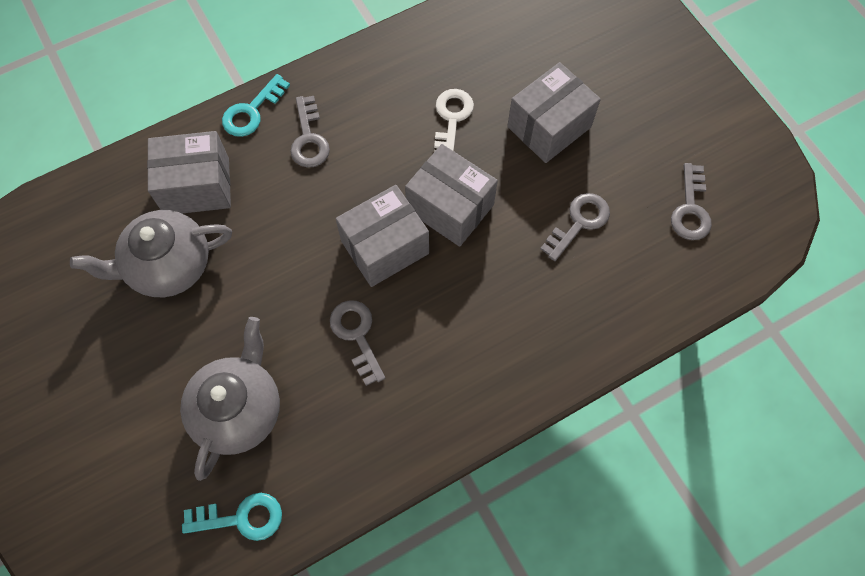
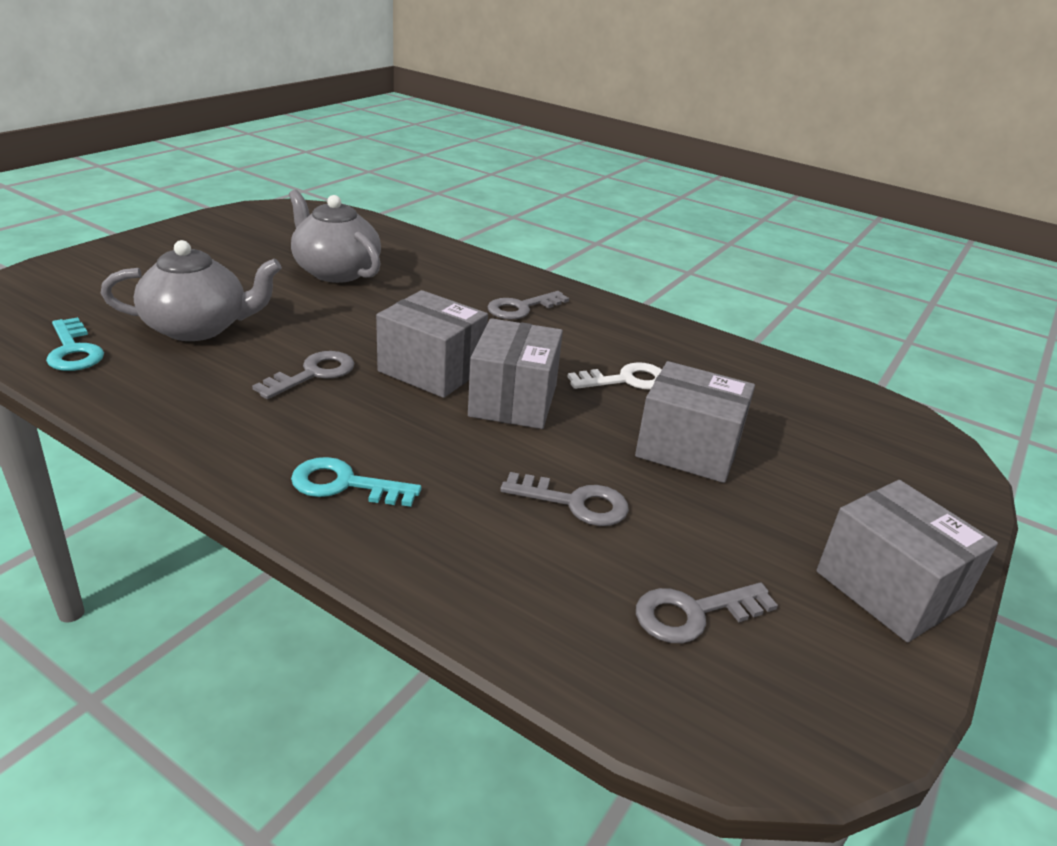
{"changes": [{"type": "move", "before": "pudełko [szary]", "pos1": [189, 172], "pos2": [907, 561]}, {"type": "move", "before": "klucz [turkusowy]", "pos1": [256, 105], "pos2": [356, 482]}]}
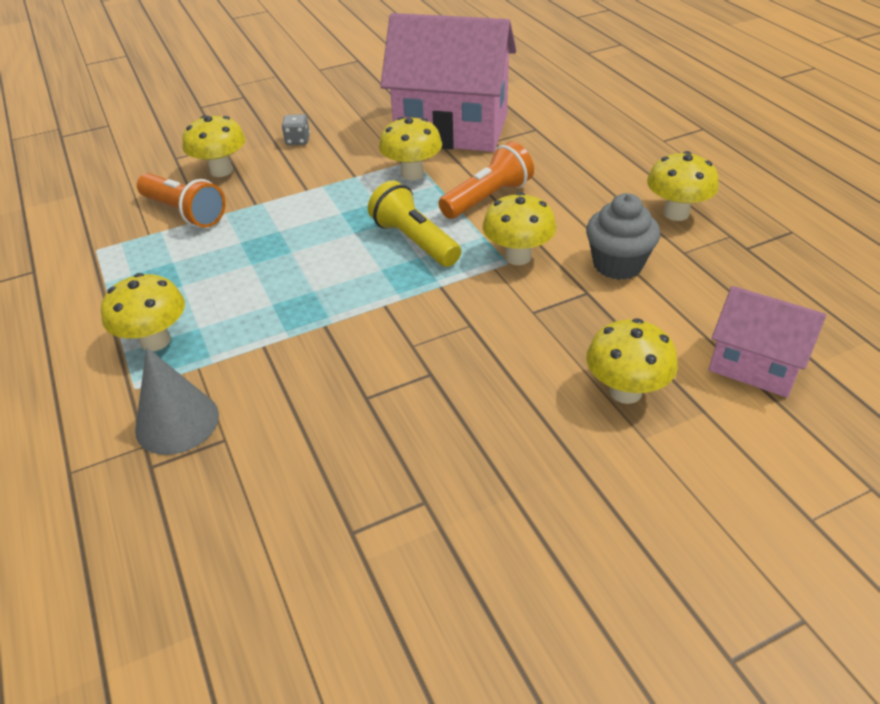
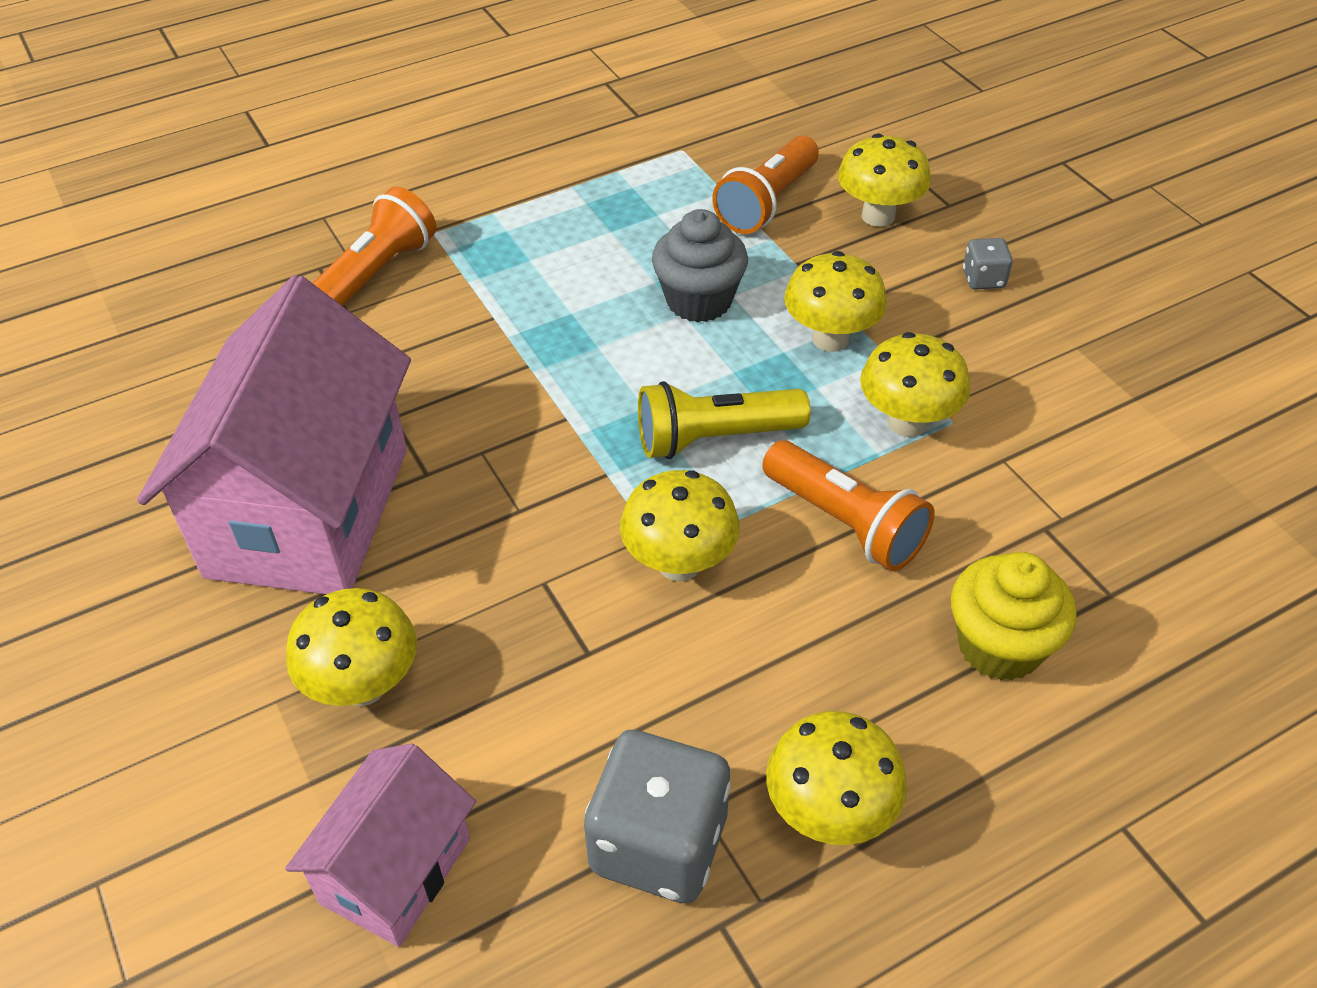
{"changes": [{"type": "move", "before": "grzyb [żółty]", "pos1": [143, 312], "pos2": [835, 301]}, {"type": "replace", "before": "stożek [szary]", "after": "latarka [pomarańczowy]", "pos1": [177, 401], "pos2": [374, 246]}, {"type": "rotate", "before": "latarka [żółty]", "pos1": [414, 223], "pos2": [724, 420], "turn": -150}, {"type": "move", "before": "domek [różowy]", "pos1": [448, 82], "pos2": [274, 434]}, {"type": "move", "before": "muffinka [szary]", "pos1": [623, 236], "pos2": [700, 265]}, {"type": "insert", "after": "kostka do gry [szary]", "pos2": [657, 816]}, {"type": "insert", "after": "muffinka [żółty]", "pos2": [1014, 616]}]}
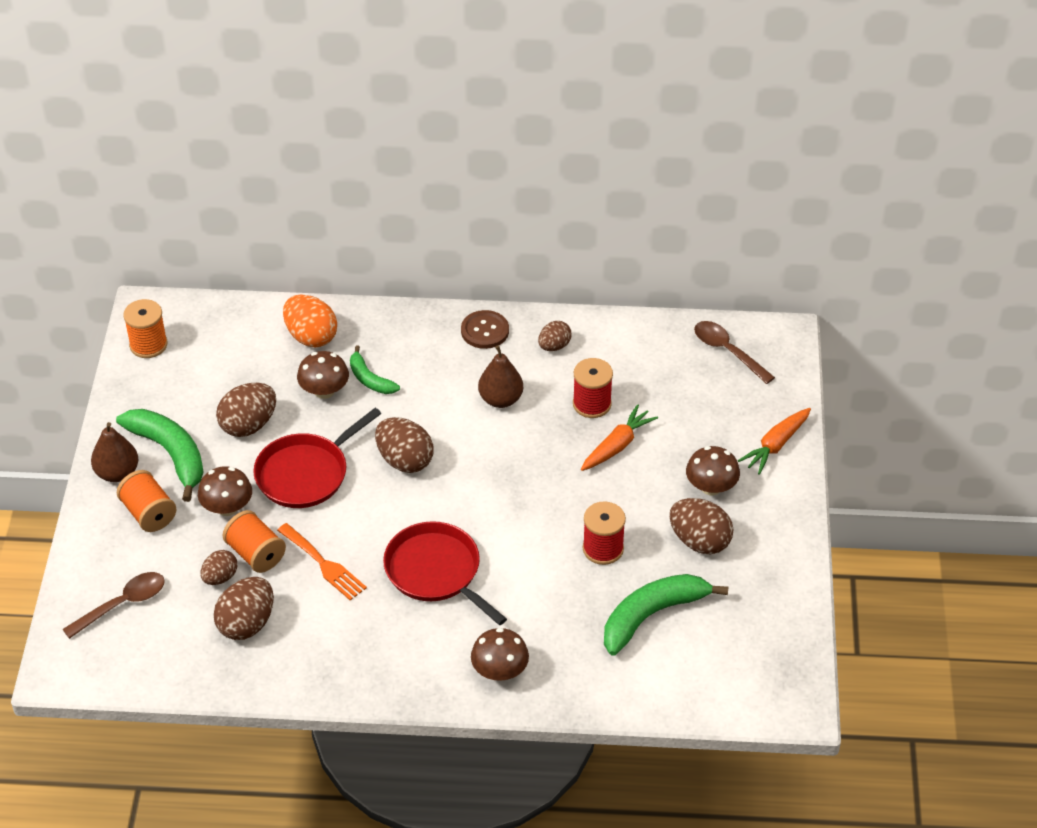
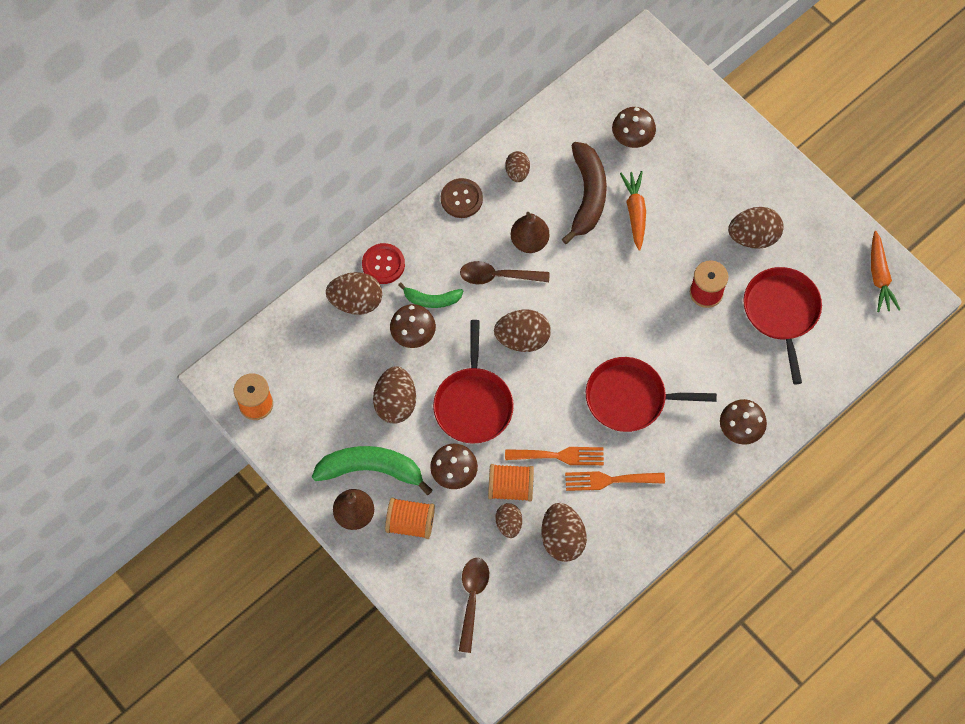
{"changes": [{"type": "recolor", "before": "jajko [pomarańczowy]", "after": "jajko [brązowy]", "pos1": [310, 320], "pos2": [354, 293]}, {"type": "replace", "before": "szpulka [czerwony]", "after": "banan [brązowy]", "pos1": [593, 388], "pos2": [584, 193]}, {"type": "replace", "before": "banan [zielony]", "after": "patelnia [czerwony]", "pos1": [666, 614], "pos2": [782, 325]}, {"type": "move", "before": "grzyb [brązowy]", "pos1": [713, 470], "pos2": [634, 127]}, {"type": "move", "before": "łyżka [brązowy]", "pos1": [734, 352], "pos2": [504, 272]}, {"type": "move", "before": "marchewka [pomarańczowy]", "pos1": [774, 441], "pos2": [886, 271]}, {"type": "insert", "after": "guzik [czerwony]", "pos2": [383, 263]}, {"type": "insert", "after": "widelec [pomarańczowy]", "pos2": [615, 481]}]}
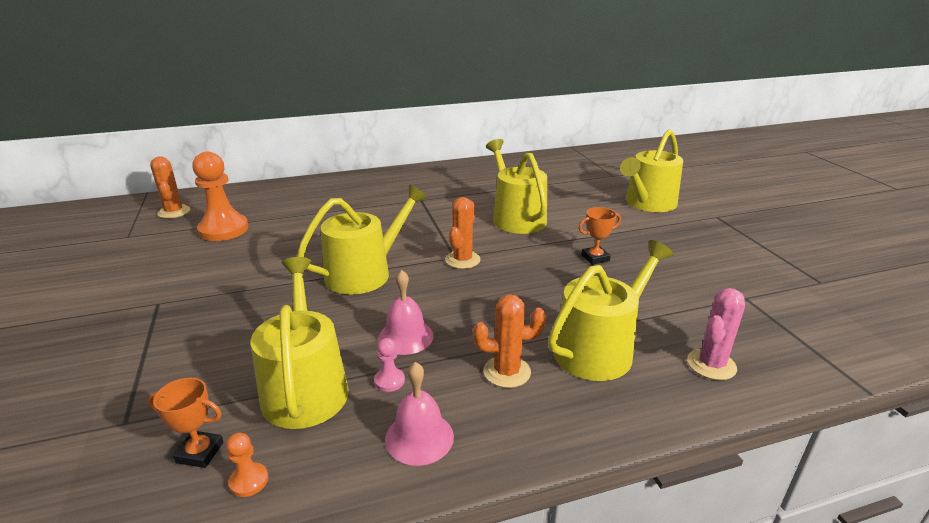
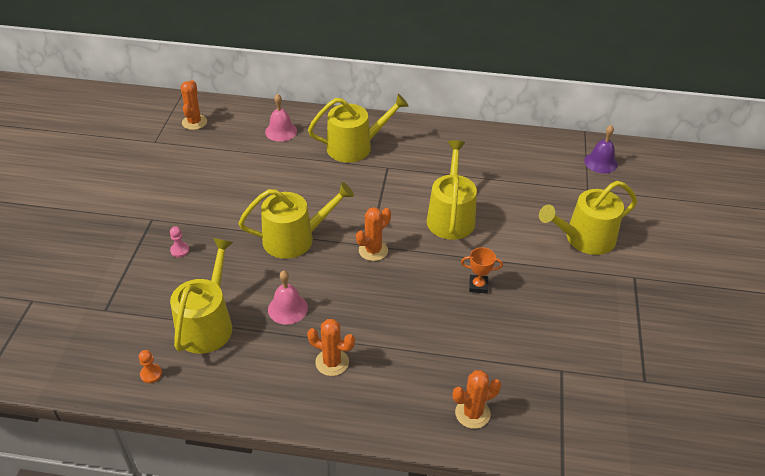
{"changes": [{"type": "delete", "before": "puchar [pomarańczowy]", "pos1": [186, 423]}, {"type": "delete", "before": "pionek [pomarańczowy]", "pos1": [220, 196]}, {"type": "move", "before": "pionek [różowy]", "pos1": [389, 365], "pos2": [179, 241]}, {"type": "move", "before": "dzwonek [różowy]", "pos1": [419, 414], "pos2": [281, 118]}, {"type": "move", "before": "konewka [żółty]", "pos1": [611, 310], "pos2": [358, 128]}, {"type": "recolor", "before": "kaktus [różowy]", "after": "kaktus [pomarańczowy]", "pos1": [716, 334], "pos2": [477, 399]}, {"type": "insert", "after": "dzwonek [fioletowy]", "pos2": [601, 149]}]}
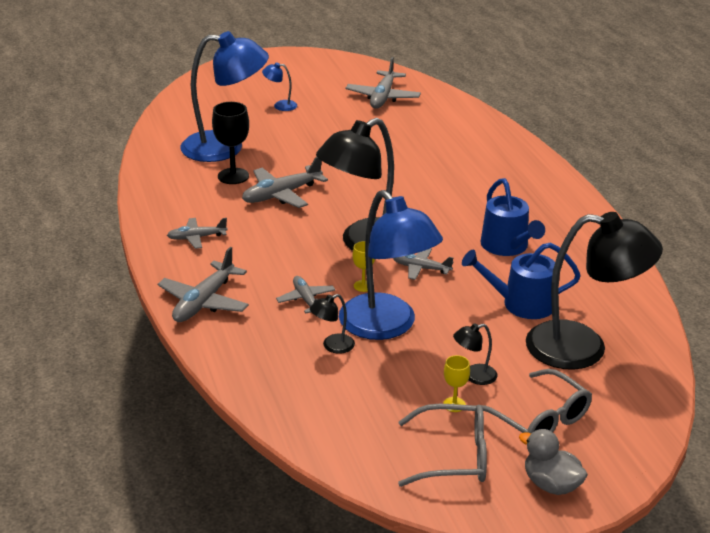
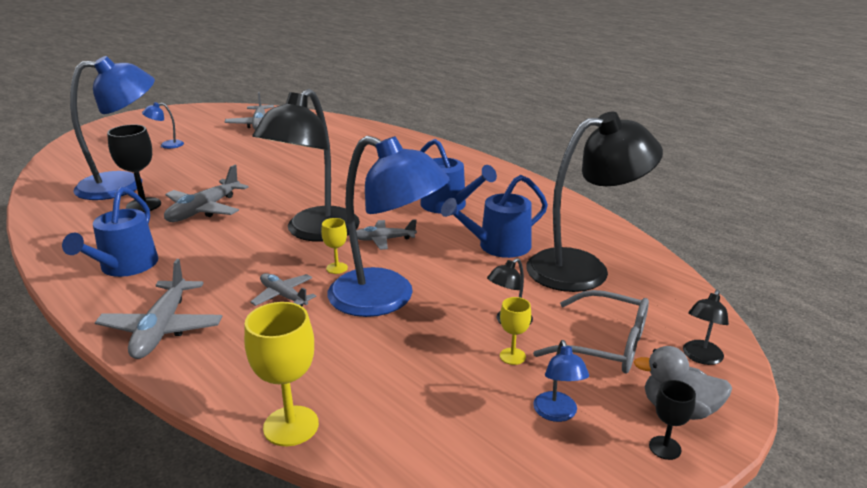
{"changes": [{"type": "replace", "before": "samolot [szary]", "after": "konewka [niebieski]", "pos1": [197, 233], "pos2": [110, 232]}, {"type": "move", "before": "lampka [czarny]", "pos1": [332, 324], "pos2": [706, 327]}, {"type": "replace", "before": "okulary [szary]", "after": "lampka [niebieski]", "pos1": [442, 445], "pos2": [561, 381]}, {"type": "insert", "after": "kielich [żółty]", "pos2": [281, 374]}, {"type": "insert", "after": "kielich [czarny]", "pos2": [672, 420]}]}
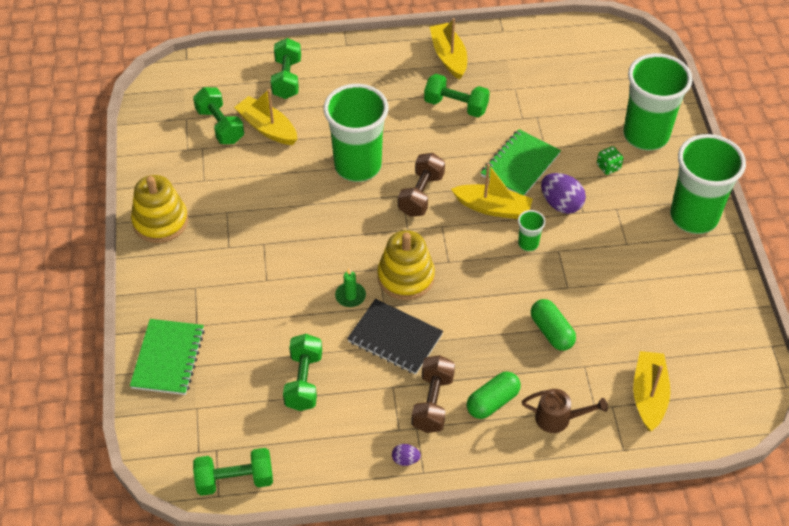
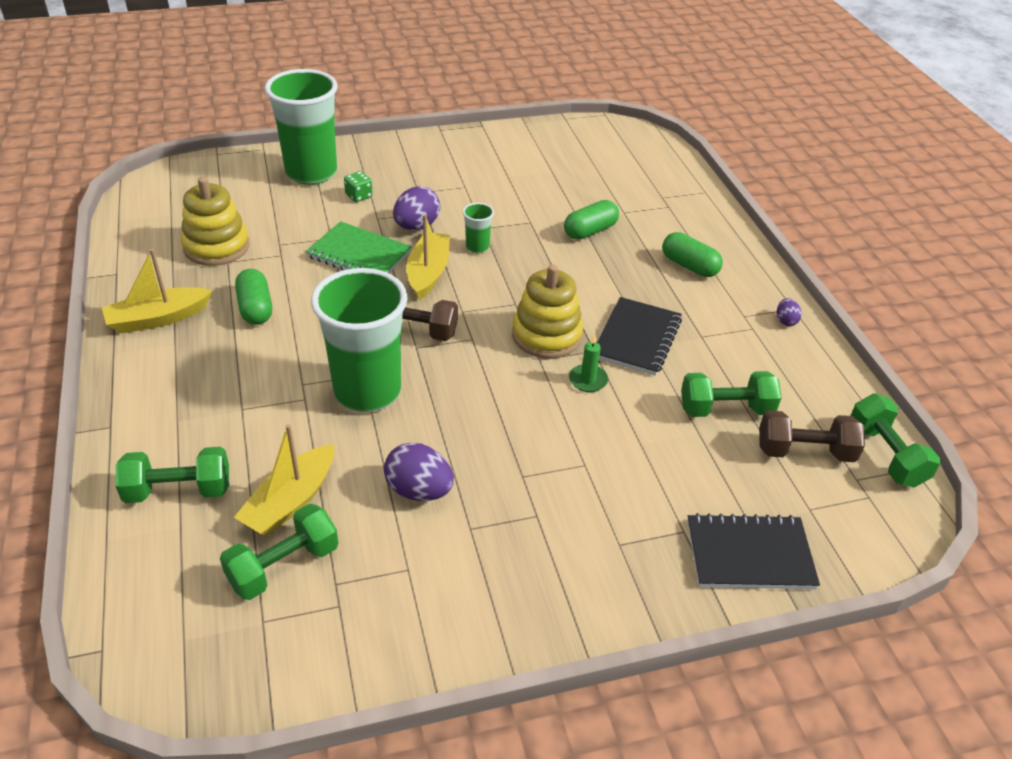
{"changes": [{"type": "recolor", "before": "zeszyt [zielony]", "after": "zeszyt [czarny]", "pos1": [167, 357], "pos2": [753, 551]}, {"type": "move", "before": "zabawka nakładanka [żółty]", "pos1": [159, 209], "pos2": [215, 221]}, {"type": "move", "before": "hantel [brązowy]", "pos1": [433, 394], "pos2": [812, 436]}, {"type": "replace", "before": "hantel [zielony]", "after": "kapsułka [zielony]", "pos1": [457, 95], "pos2": [253, 297]}, {"type": "delete", "before": "konewka [brązowy]", "pos1": [565, 411]}, {"type": "delete", "before": "łódka [żółty]", "pos1": [651, 391]}, {"type": "delete", "before": "szklanka [zielony]", "pos1": [708, 184]}, {"type": "insert", "after": "jajko [fioletowy]", "pos2": [419, 472]}]}
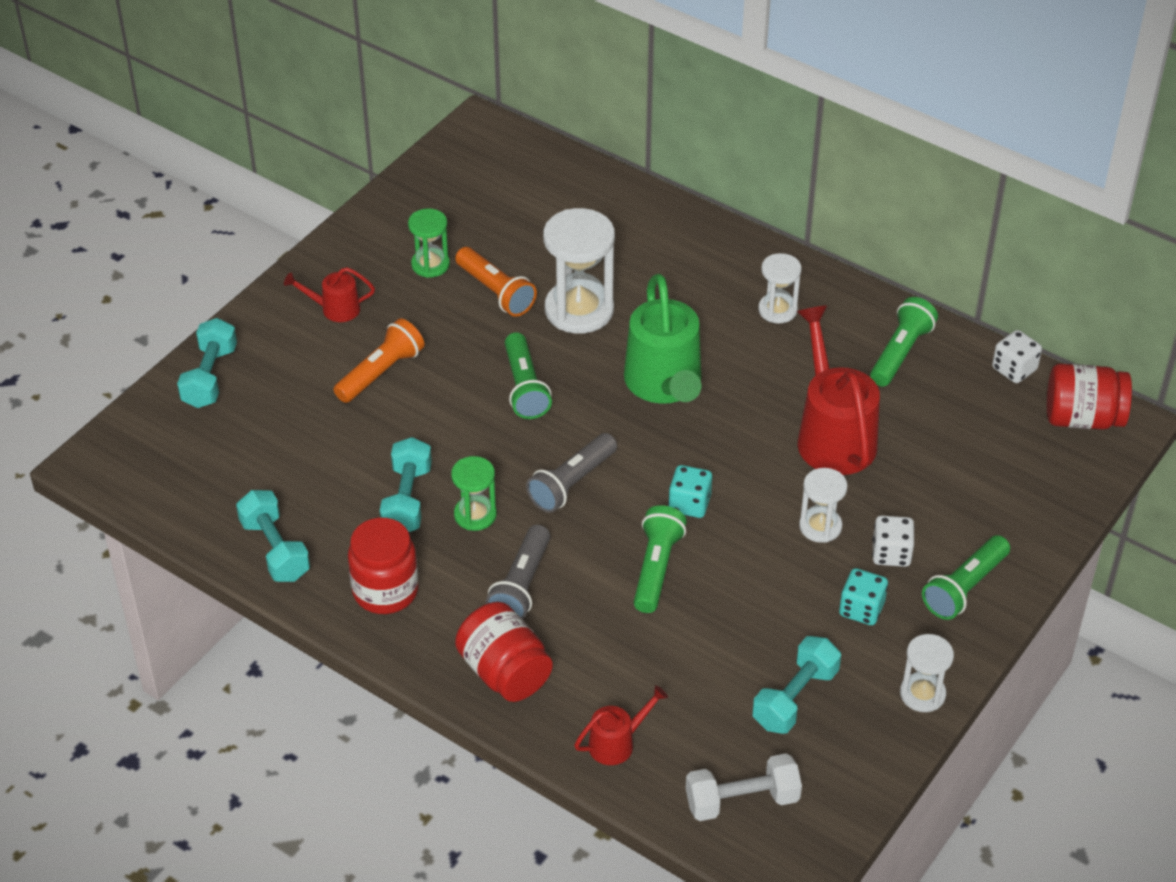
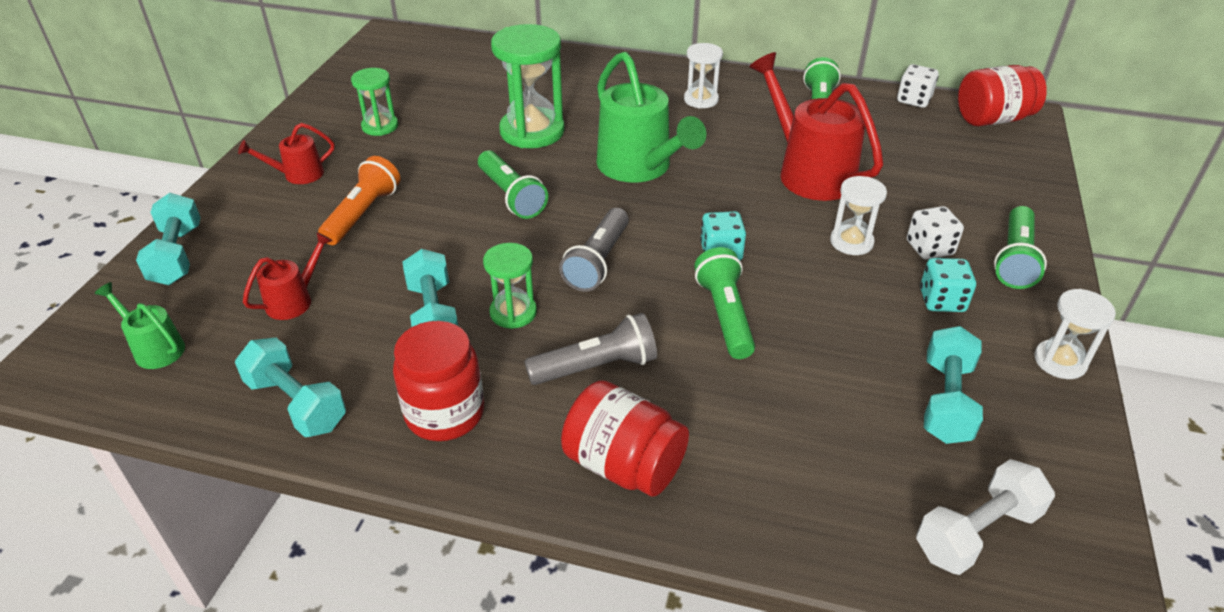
{"changes": [{"type": "delete", "before": "latarka [pomarańczowy]", "pos1": [496, 281]}, {"type": "rotate", "before": "latarka [szary]", "pos1": [518, 572], "pos2": [590, 349], "turn": -105}, {"type": "recolor", "before": "klepsydra [biały]", "after": "klepsydra [zielony]", "pos1": [579, 271], "pos2": [528, 86]}, {"type": "move", "before": "konewka [czerwony]", "pos1": [621, 725], "pos2": [288, 276]}, {"type": "insert", "after": "konewka [zielony]", "pos2": [140, 325]}]}
